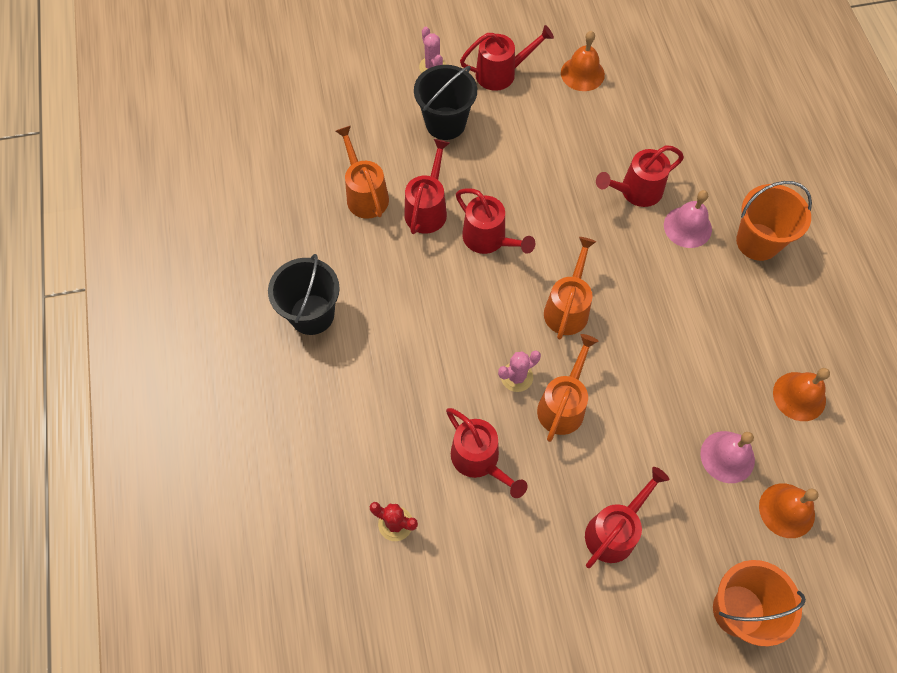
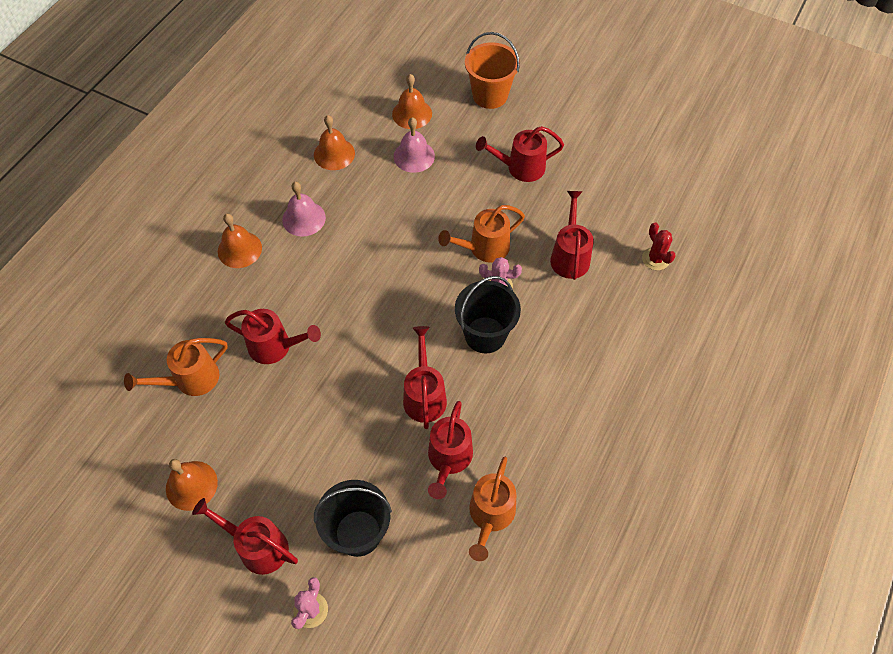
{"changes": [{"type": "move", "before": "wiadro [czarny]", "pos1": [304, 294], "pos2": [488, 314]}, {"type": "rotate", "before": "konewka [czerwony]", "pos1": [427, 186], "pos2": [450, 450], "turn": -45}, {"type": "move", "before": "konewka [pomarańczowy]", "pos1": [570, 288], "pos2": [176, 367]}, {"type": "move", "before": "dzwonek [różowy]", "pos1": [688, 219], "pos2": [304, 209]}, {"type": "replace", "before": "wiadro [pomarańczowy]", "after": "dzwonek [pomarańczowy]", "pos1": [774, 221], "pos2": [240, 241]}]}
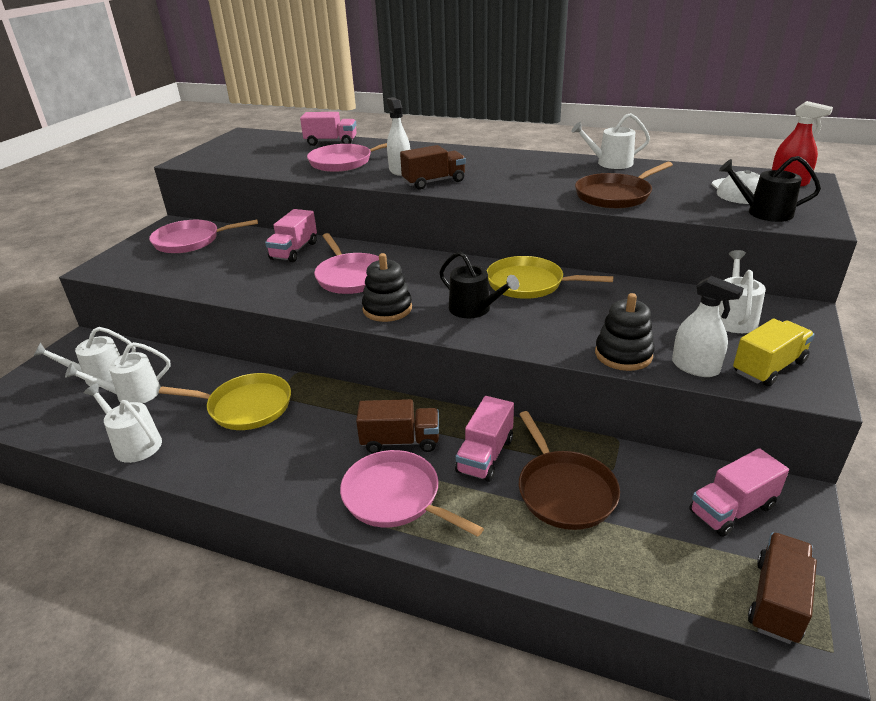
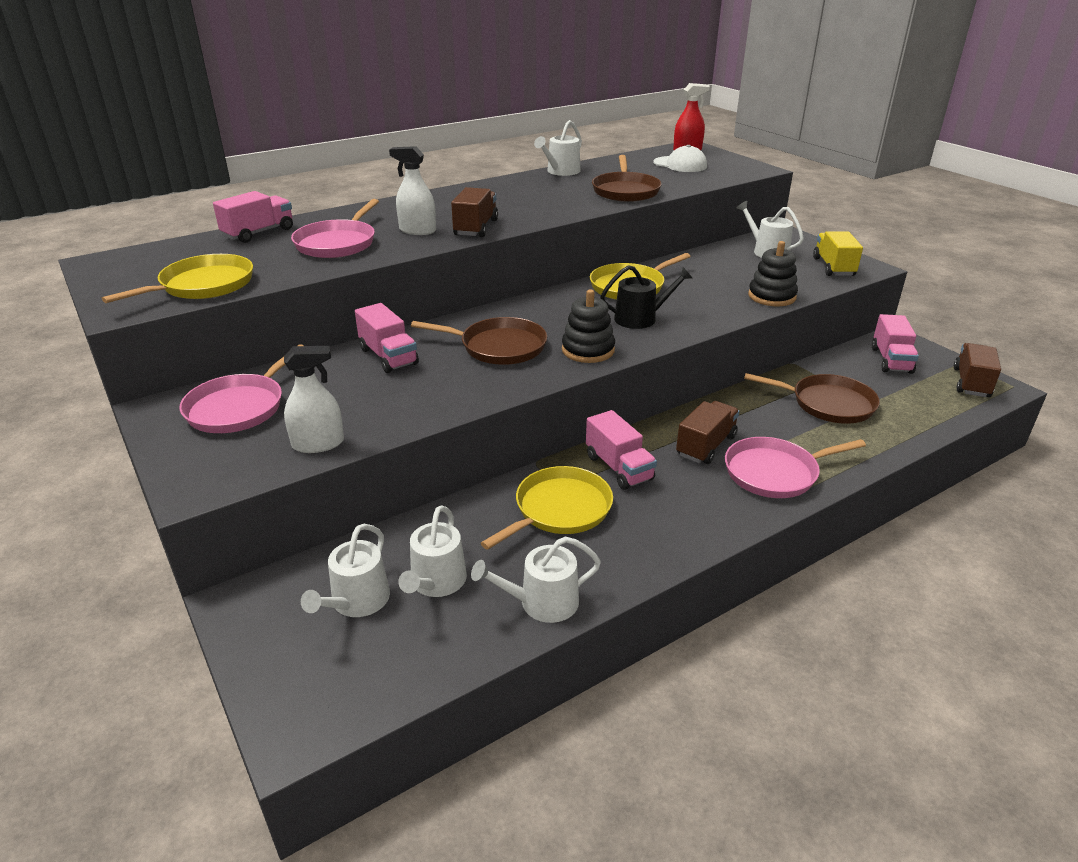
{"changes": [{"type": "recolor", "before": "patelnia [różowy]", "after": "patelnia [brązowy]", "pos1": [346, 263], "pos2": [479, 341]}, {"type": "move", "before": "ciężarówka [różowy]", "pos1": [484, 439], "pos2": [621, 450]}, {"type": "move", "before": "spryskiwacz [biały]", "pos1": [708, 326], "pos2": [314, 399]}, {"type": "delete", "before": "konewka [czarny]", "pos1": [770, 189]}, {"type": "rotate", "before": "ciężarówka [brązowy]", "pos1": [782, 588], "pos2": [977, 370], "turn": 45}, {"type": "insert", "after": "patelnia [żółty]", "pos2": [177, 278]}]}
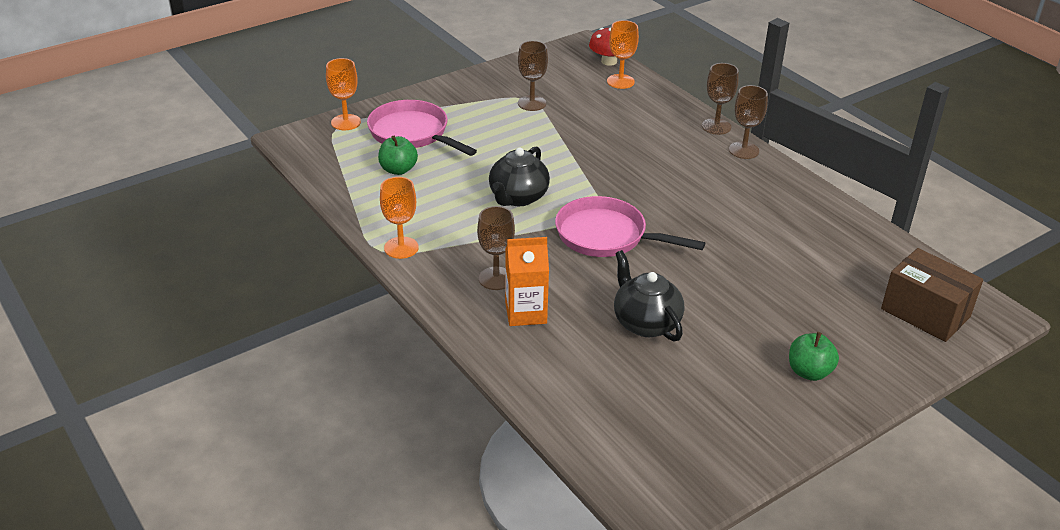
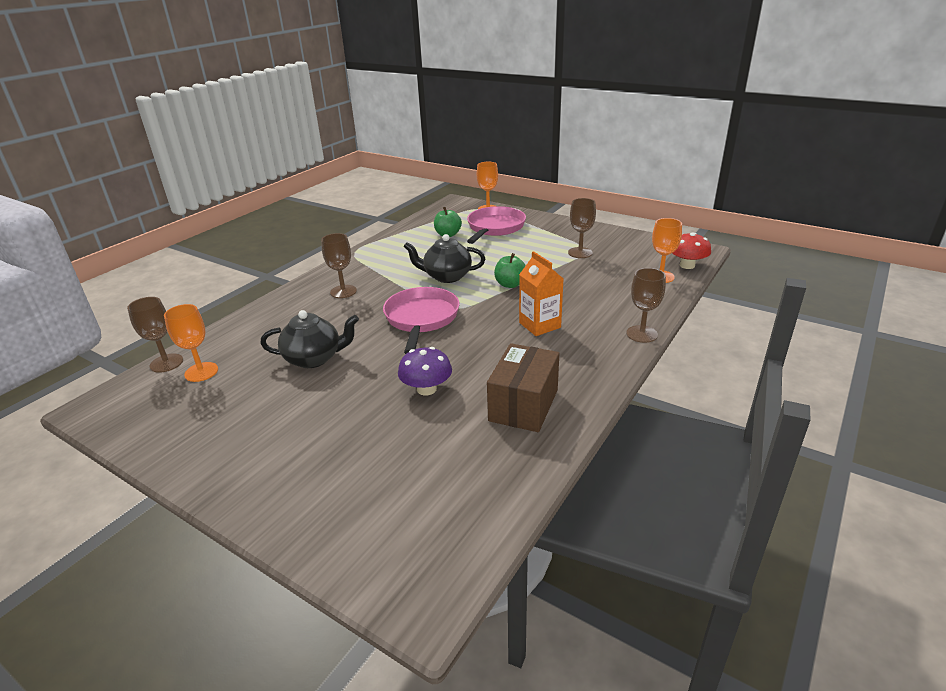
{"changes": [{"type": "move", "before": "kielich [pomarańczowy]", "pos1": [399, 218], "pos2": [191, 343]}, {"type": "move", "before": "karton mleka [pomarańczowy]", "pos1": [527, 281], "pos2": [541, 293]}, {"type": "rotate", "before": "imbryk [czarny]", "pos1": [649, 296], "pos2": [309, 339], "turn": 45}, {"type": "move", "before": "kielich [brązowy]", "pos1": [748, 122], "pos2": [155, 335]}, {"type": "move", "before": "jabłko [zielony]", "pos1": [814, 356], "pos2": [510, 270]}, {"type": "move", "before": "pudełko [brązowy]", "pos1": [932, 295], "pos2": [523, 387]}, {"type": "insert", "after": "grzyb [fioletowy]", "pos2": [425, 371]}]}
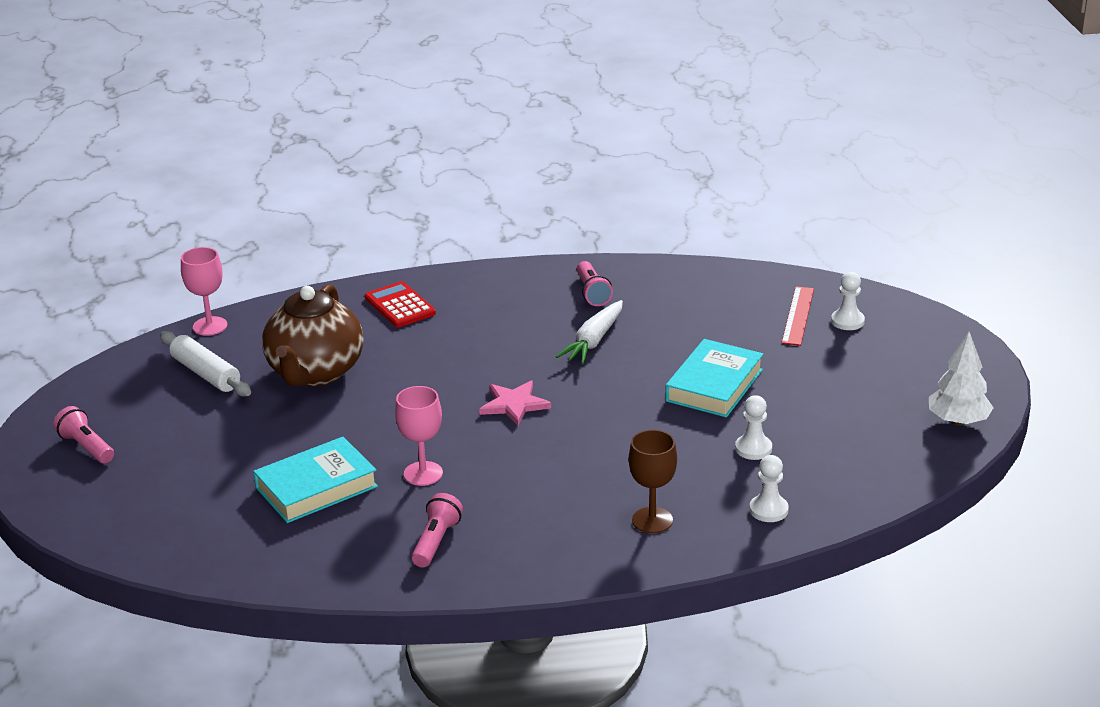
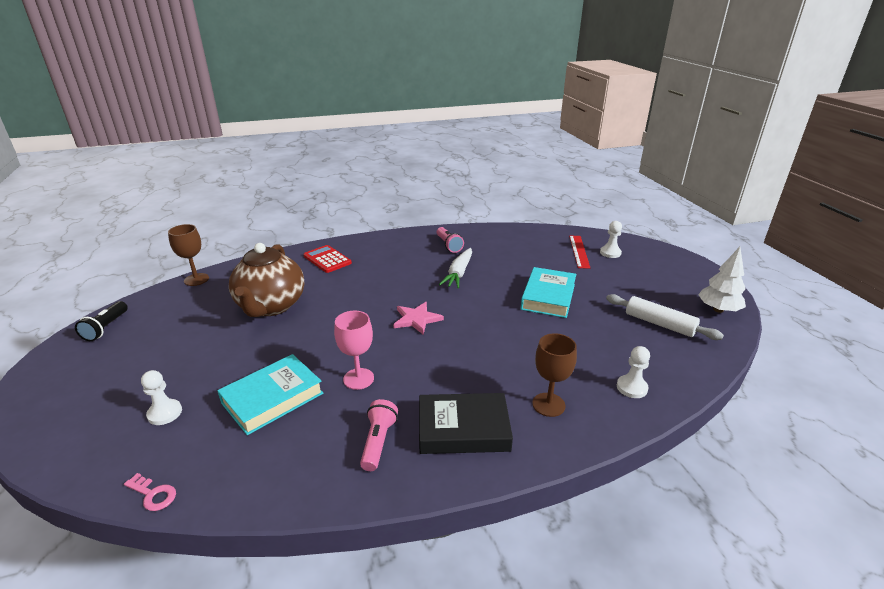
{"changes": [{"type": "delete", "before": "latarka [różowy]", "pos1": [83, 435]}, {"type": "move", "before": "wałek do ciasta [biały]", "pos1": [205, 364], "pos2": [665, 317]}, {"type": "recolor", "before": "kielich [różowy]", "after": "kielich [brązowy]", "pos1": [204, 291], "pos2": [188, 255]}, {"type": "move", "before": "pionek [biały]", "pos1": [753, 427], "pos2": [161, 397]}, {"type": "insert", "after": "latarka [czarny]", "pos2": [101, 321]}, {"type": "insert", "after": "klucz [różowy]", "pos2": [150, 492]}, {"type": "insert", "after": "książka [czarny]", "pos2": [466, 423]}]}
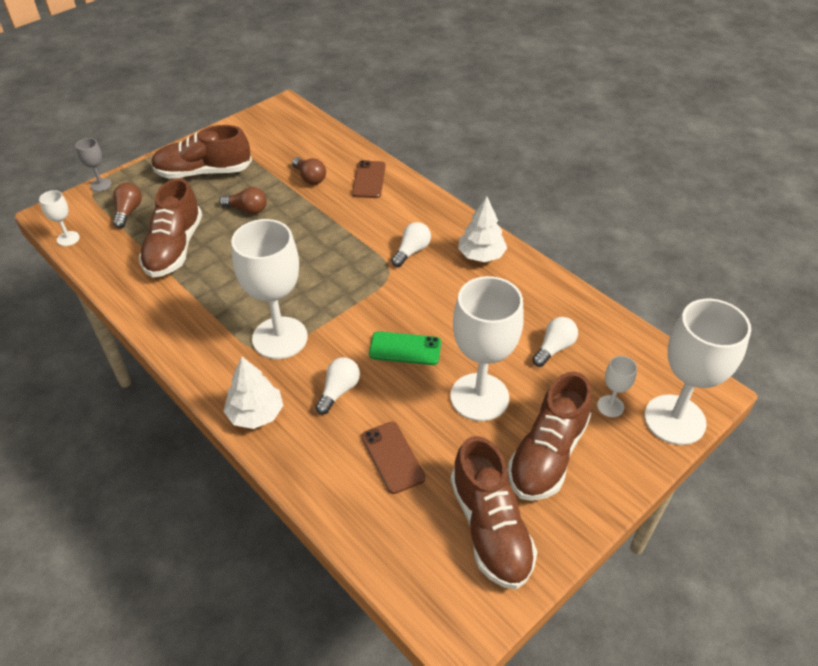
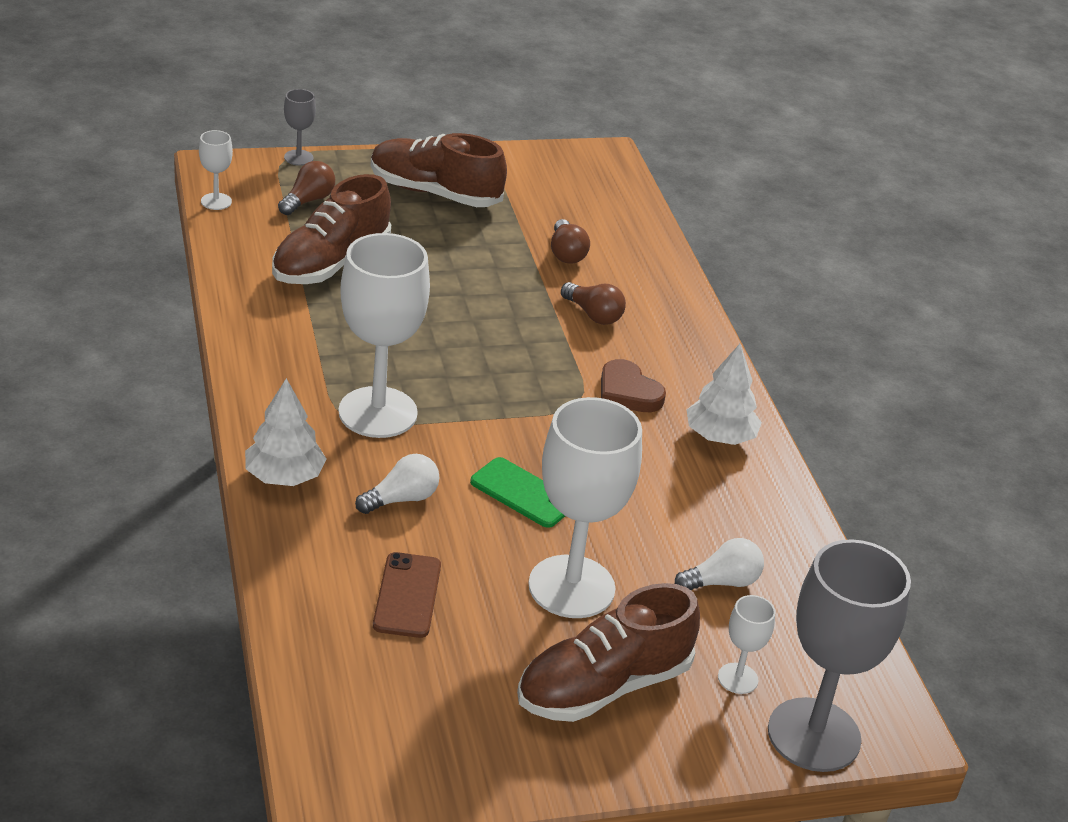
{"changes": [{"type": "move", "before": "żarówka [brązowy]", "pos1": [243, 200], "pos2": [593, 303]}, {"type": "delete", "before": "telefon [brązowy]", "pos1": [368, 179]}, {"type": "replace", "before": "żarówka [biały]", "after": "serce [brązowy]", "pos1": [411, 244], "pos2": [633, 385]}, {"type": "delete", "before": "but [brązowy]", "pos1": [493, 512]}, {"type": "recolor", "before": "kielich [biały]", "after": "kielich [szary]", "pos1": [697, 372], "pos2": [839, 655]}]}
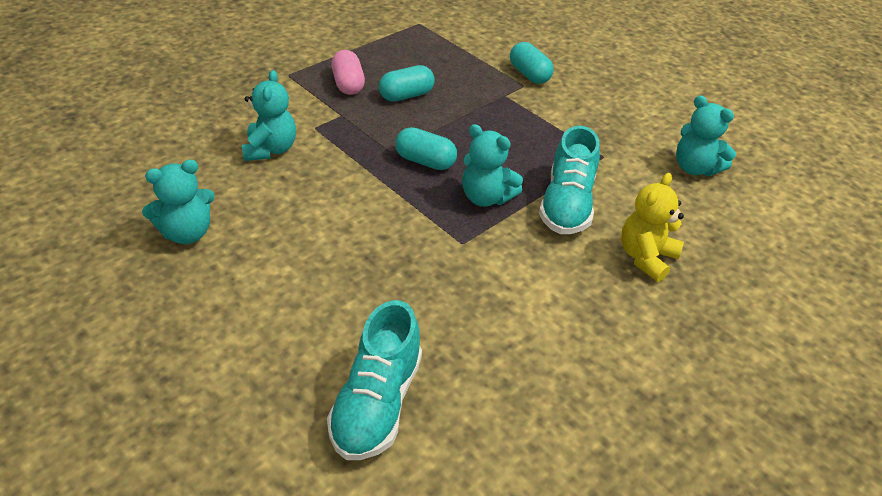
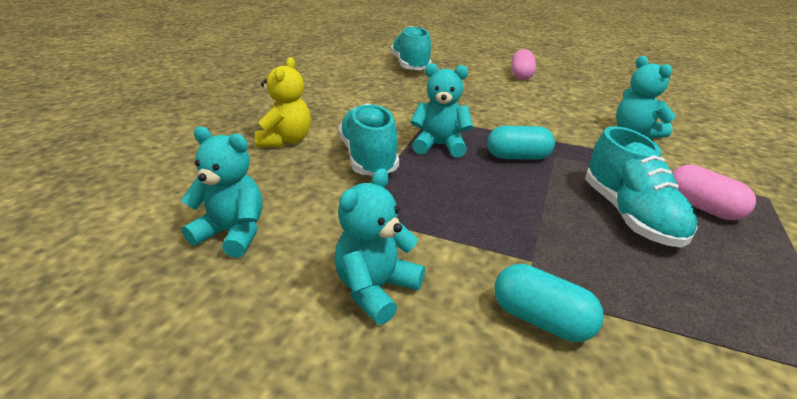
{"changes": [{"type": "move", "before": "miś [turkusowy]", "pos1": [178, 201], "pos2": [380, 246]}, {"type": "replace", "before": "kapsułka [turkusowy]", "after": "but [turkusowy]", "pos1": [407, 83], "pos2": [641, 187]}, {"type": "insert", "after": "kapsułka [różowy]", "pos2": [524, 64]}]}
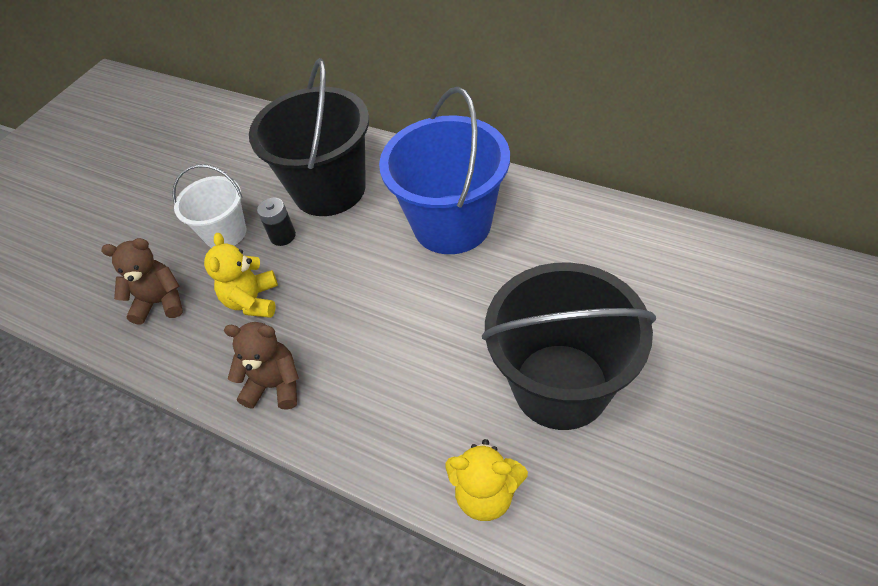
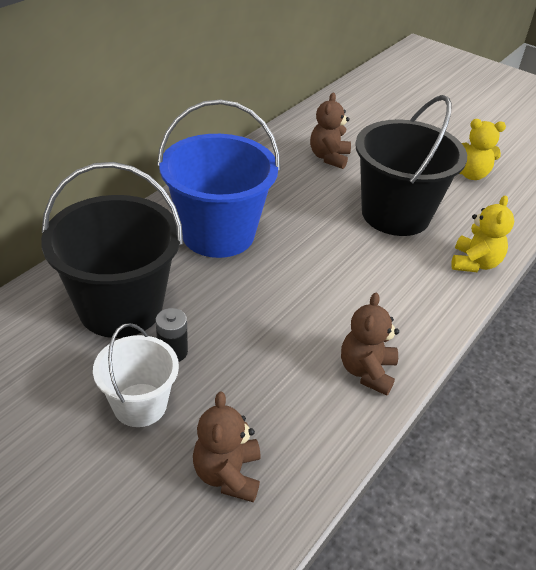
{"changes": [{"type": "move", "before": "miś [żółty]", "pos1": [241, 275], "pos2": [482, 149]}, {"type": "insert", "after": "miś [brązowy]", "pos2": [330, 131]}]}
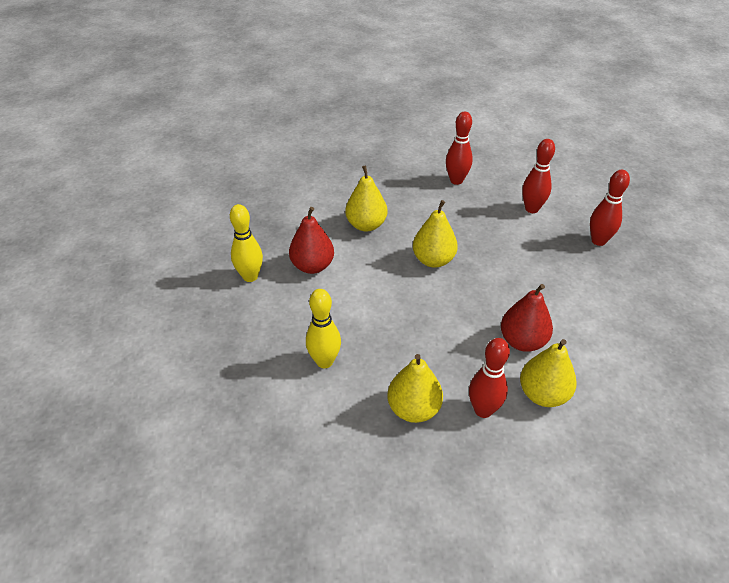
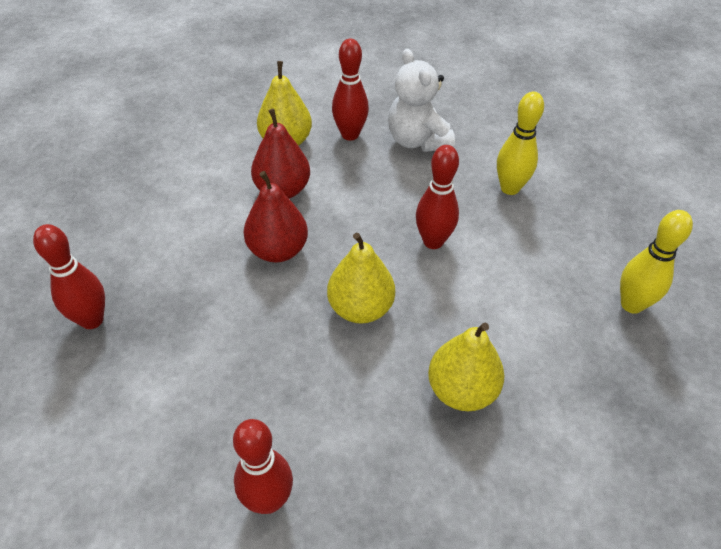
{"changes": [{"type": "move", "before": "gruszka [czerwony]", "pos1": [311, 240], "pos2": [276, 217]}, {"type": "replace", "before": "gruszka [żółty]", "after": "miś [biały]", "pos1": [415, 388], "pos2": [421, 100]}, {"type": "move", "before": "kręgiel [czerwony]", "pos1": [538, 176], "pos2": [437, 197]}]}
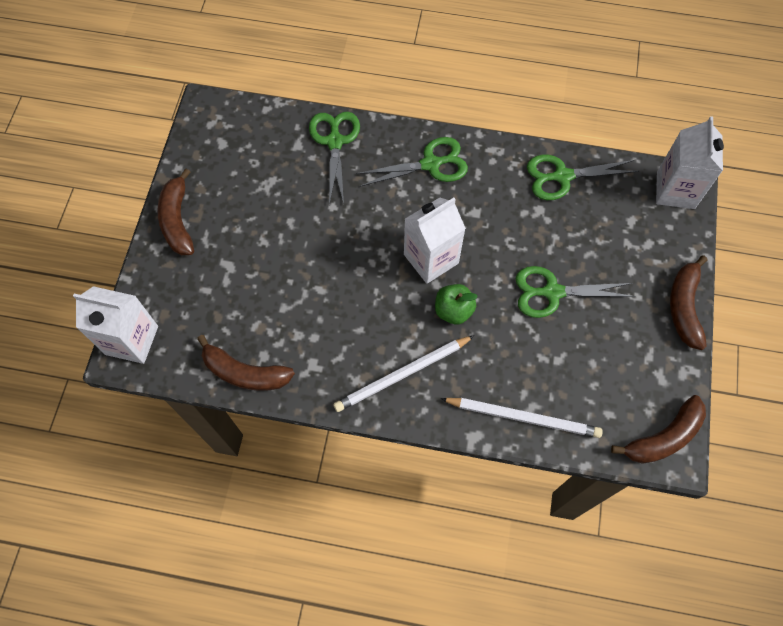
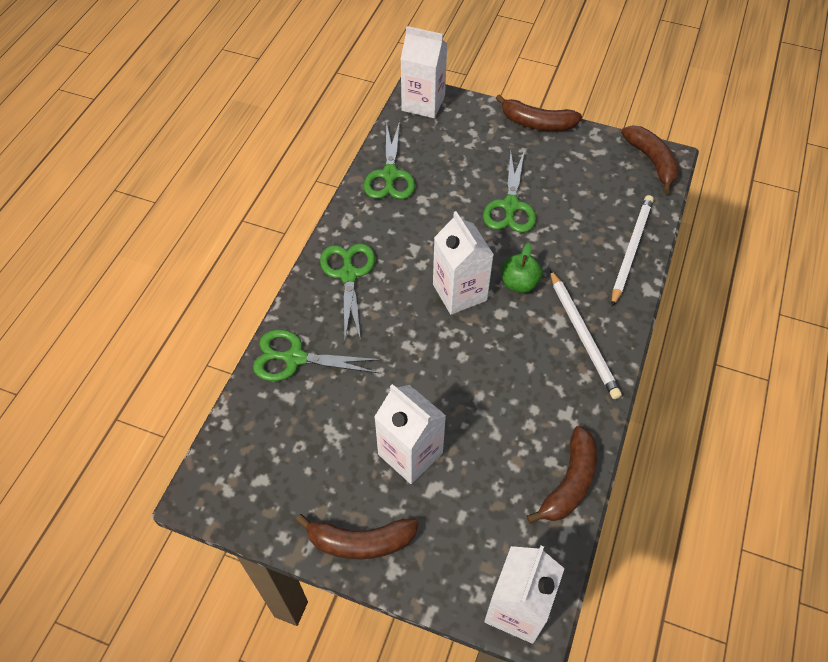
{"changes": [{"type": "insert", "after": "karton mleka [biały]", "pos2": [410, 434]}]}
